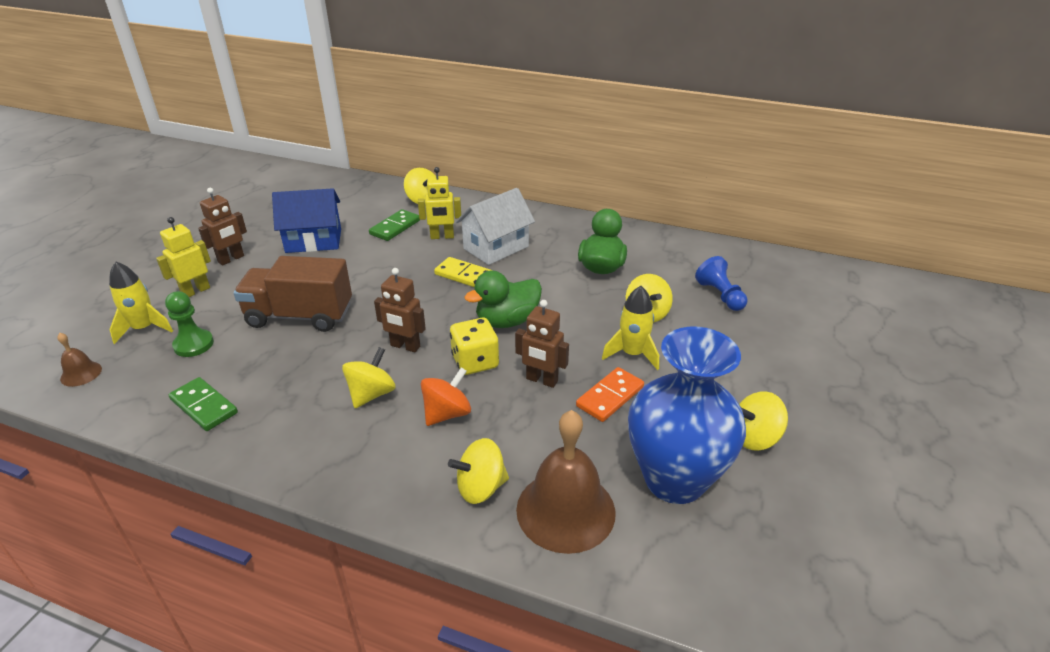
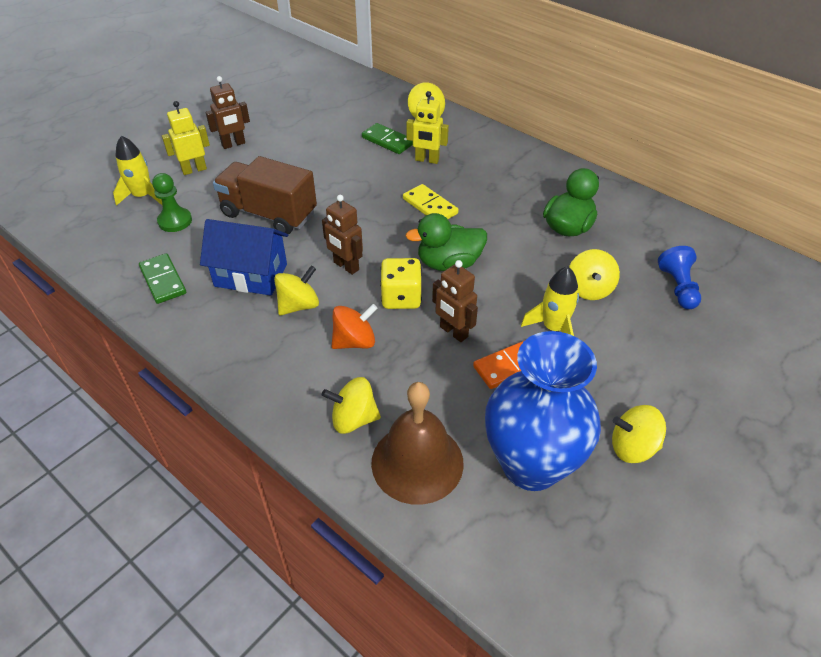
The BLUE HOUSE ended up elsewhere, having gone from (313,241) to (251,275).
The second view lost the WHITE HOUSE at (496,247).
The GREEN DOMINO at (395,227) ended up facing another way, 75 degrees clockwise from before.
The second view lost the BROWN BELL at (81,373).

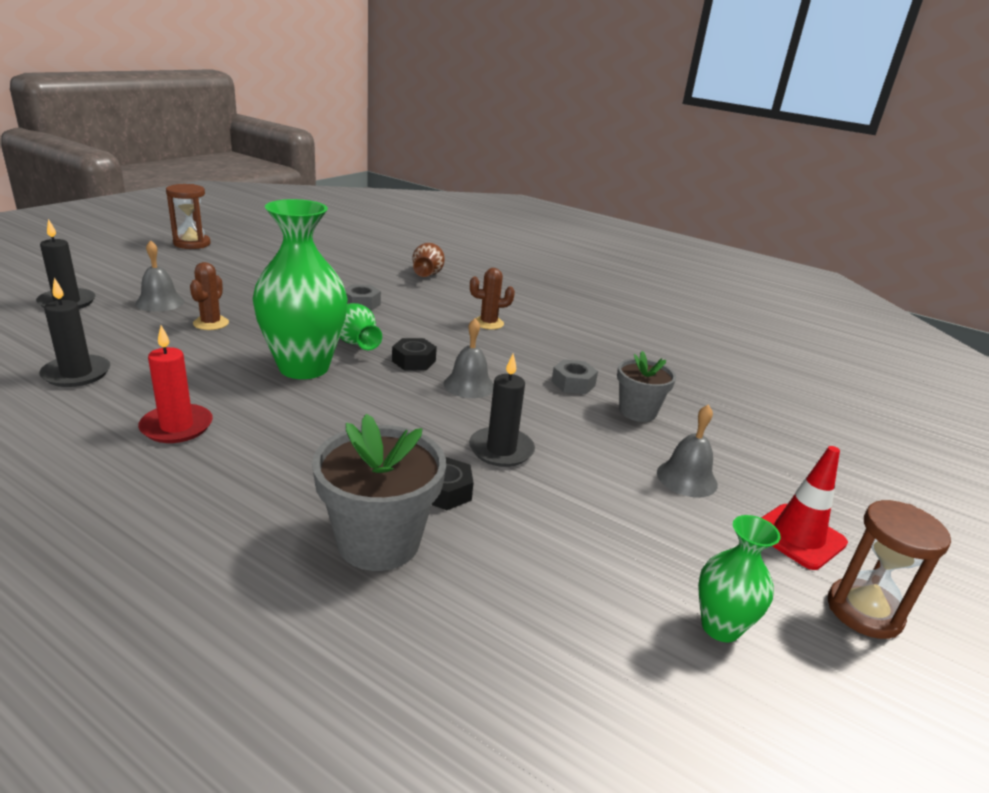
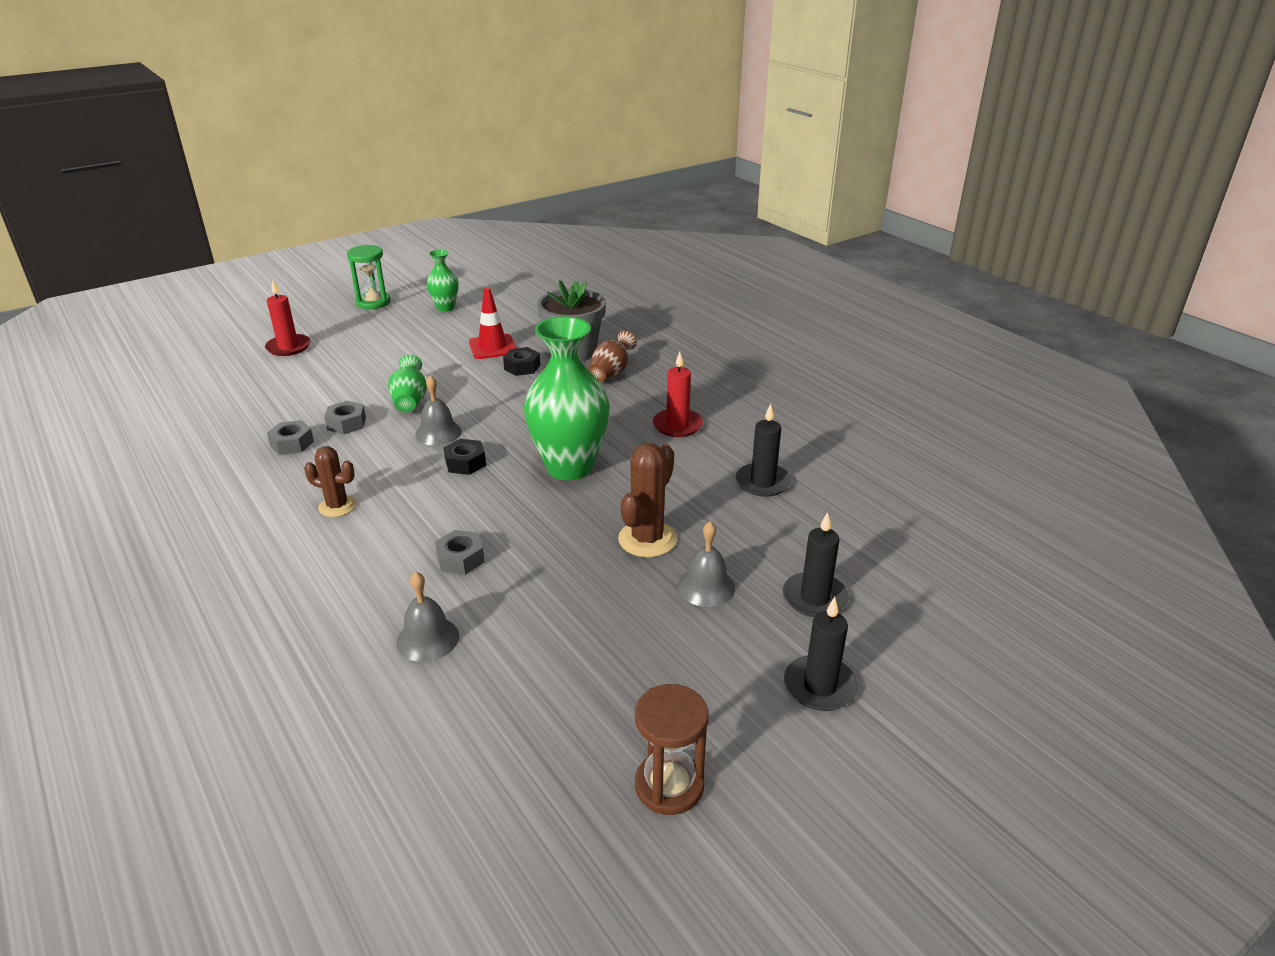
The BROWN VASE ended up elsewhere, having gone from (427,274) to (611,373).
The size of the BROWN CACTUS at (211,323) changed by a factor of 1.52.
The GREEN VASE ended up elsewhere, having gone from (355,342) to (410,401).
The second view lost the GREY FLOWER POT at (637,411).
The BLACK CANDLE ended up elsewhere, having gone from (501,450) to (820,686).
The GREY BELL ended up elsewhere, having gone from (686,478) to (427,639).
The RED TRAFFIC CONE ended up elsewhere, having gone from (798,536) to (492,347).
What was the BROWN HOURGLASS at (864,611) turned into the GREEN HOURGLASS at (373,302).
The second view gained the RED CANDLE at (288,347).
The second view gained the GREY NUT at (292,444).

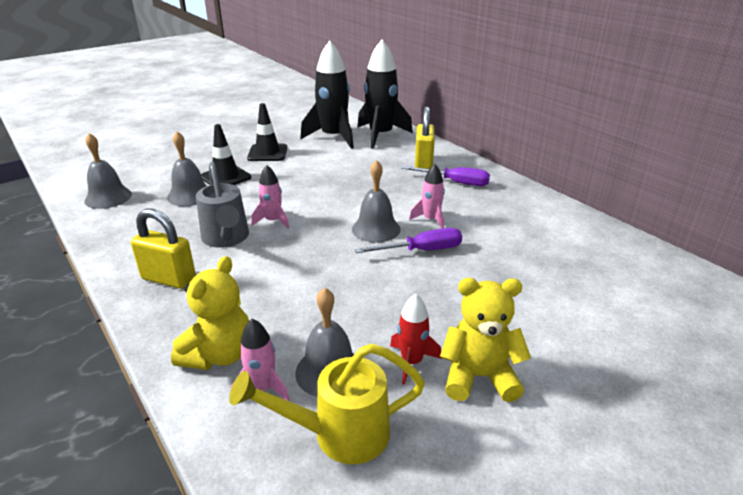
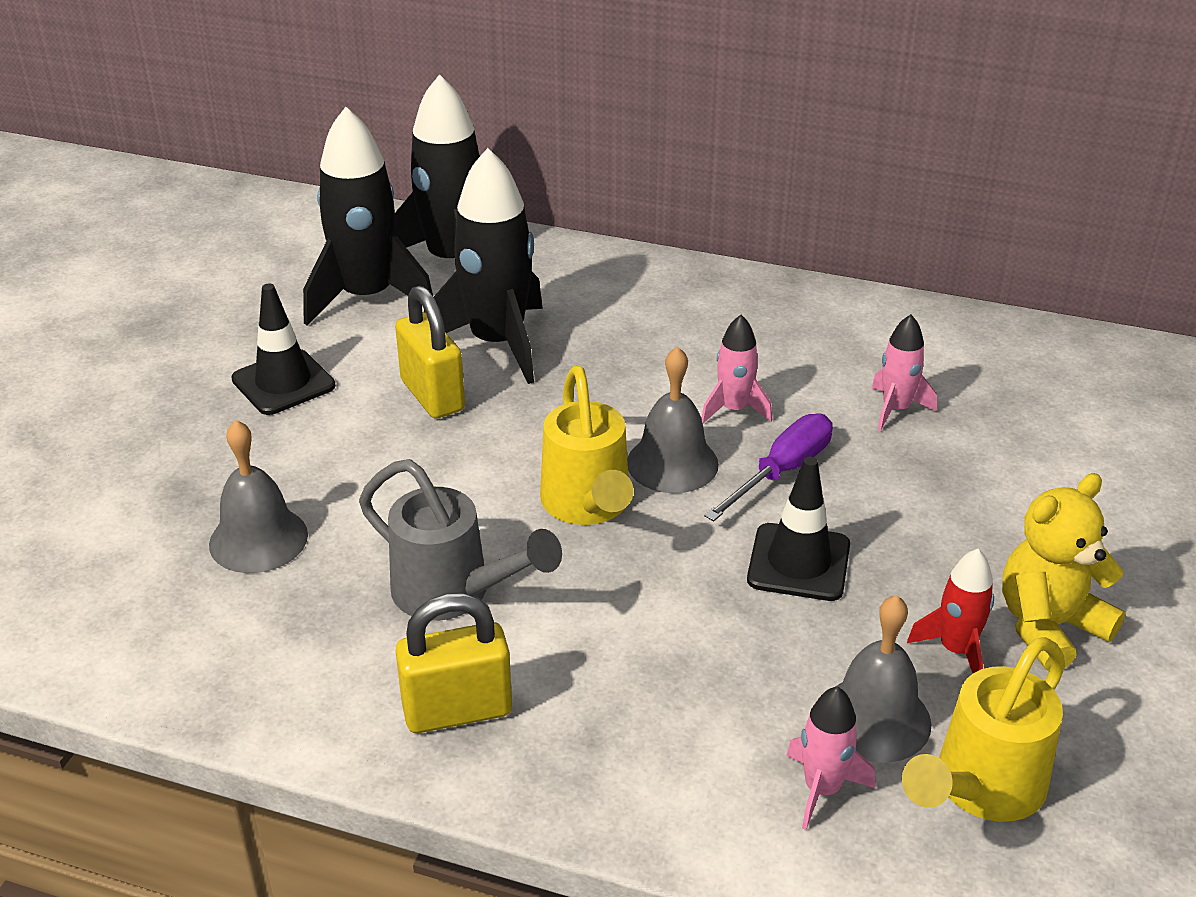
The YELLOW PADLOCK ended up elsewhere, having gone from (423,162) to (432,395).
The BLACK TRAFFIC CONE ended up elsewhere, having gone from (225,177) to (798,562).
The second view lost the GREY BELL at (108,197).
The PINK ROCKET ended up elsewhere, having gone from (273,221) to (896,409).
The second view lost the PURPLE SCREWDRIVER at (455,182).
The second view lost the YELLOW TEDDY BEAR at (219,355).
The second view gained the BLACK ROCKET at (497,343).
The second view gained the YELLOW WATERING CAN at (588,507).

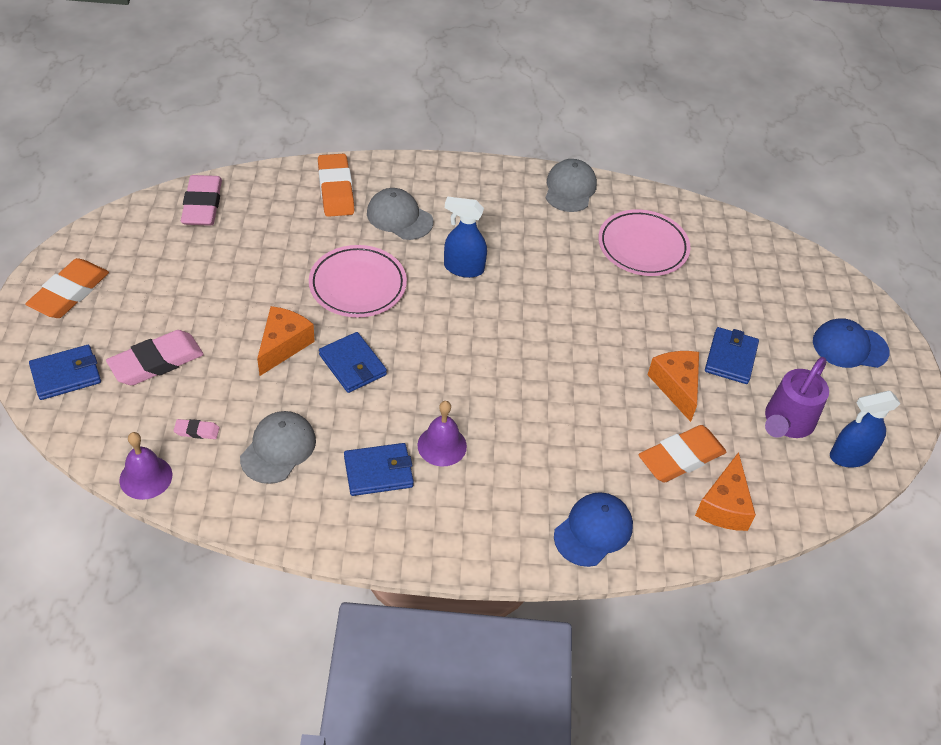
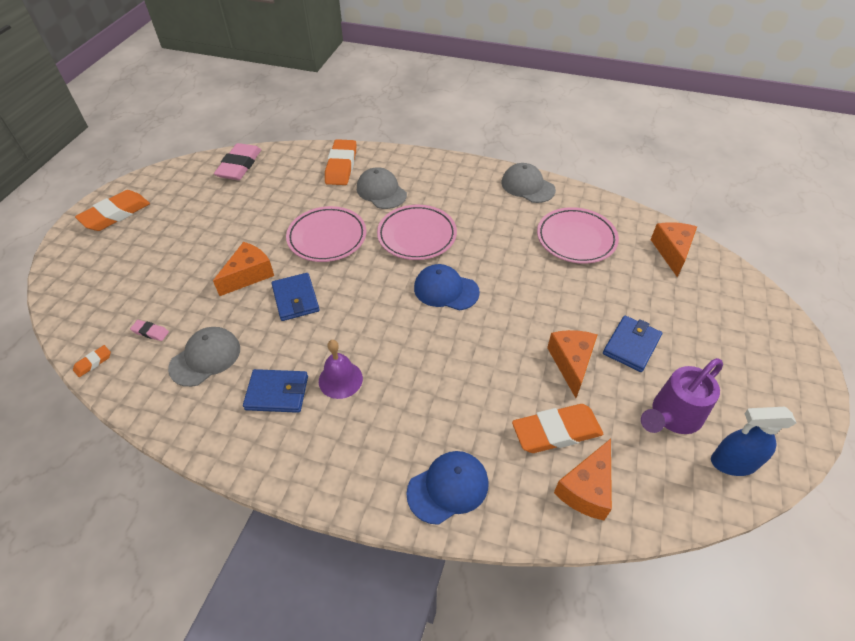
The GREY CAP at (570,188) ended up facing another way, 75 degrees counterclockwise from before.
Where the BLUE SPRAY BOTTLE stood at (463,268), the PINK PLATE came to stand at (417,236).
The BLUE CAP ended up elsewhere, having gone from (849,347) to (446,290).
The second view lost the PINK ERASER at (156,362).
The second view lost the BLUE WALLET at (66,375).
Where the PURPLE BELL stood at (146,477), the ORANGE ERASER came to stand at (93,362).
The second view gained the ORANGE CHEESE at (672,251).

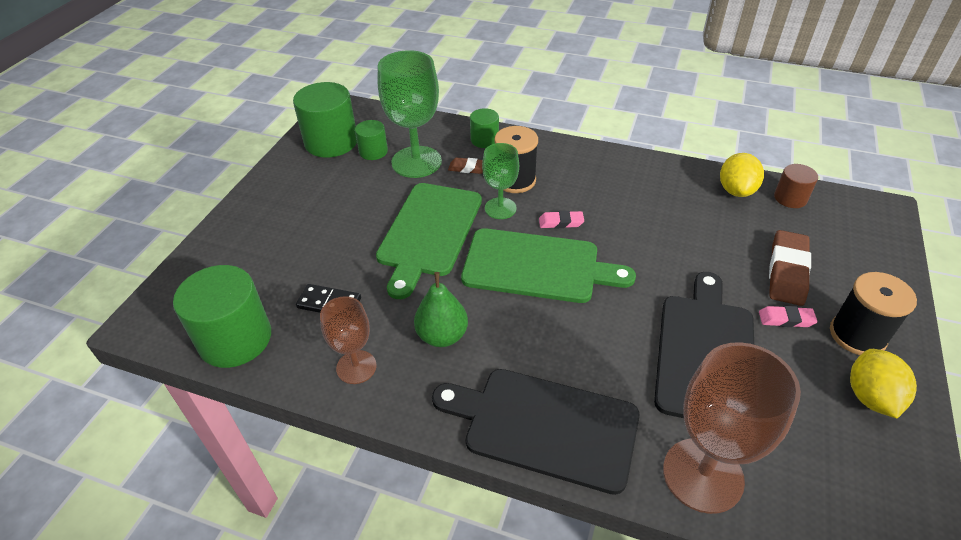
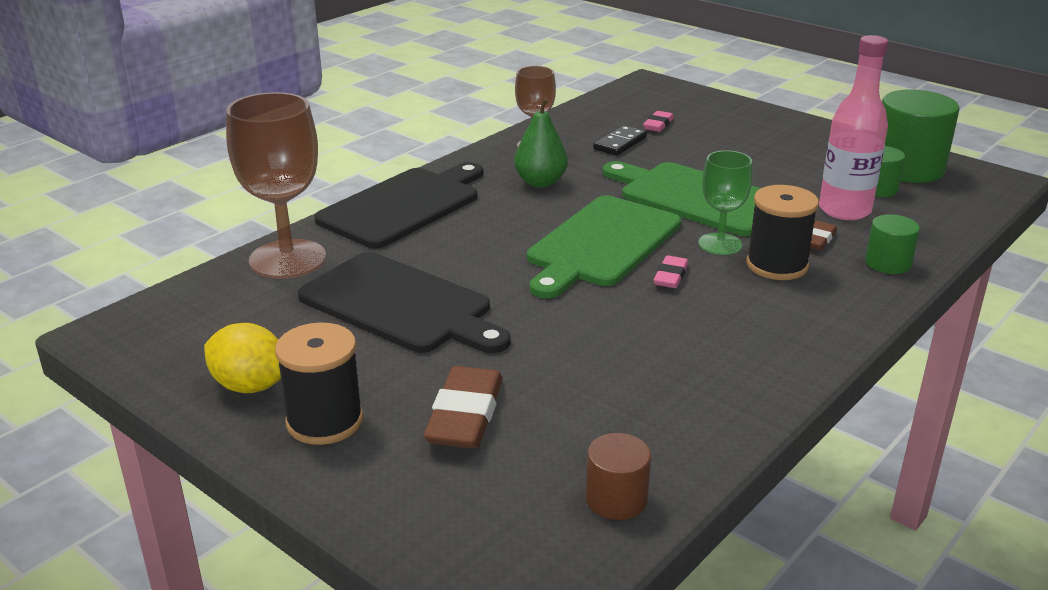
Where the GREEN GOBLET stood at (416,162), the PINK BOTTLE came to stand at (844,210).
The second view lost the YELLOW LEMON at (736,190).
The BROWN ERASER at (787,272) ended up facing another way, 60 degrees clockwise from before.
The second view lost the GREEN CYLINDER at (235,339).
The PINK ERASER ended up elsewhere, having gone from (786,319) to (658,125).

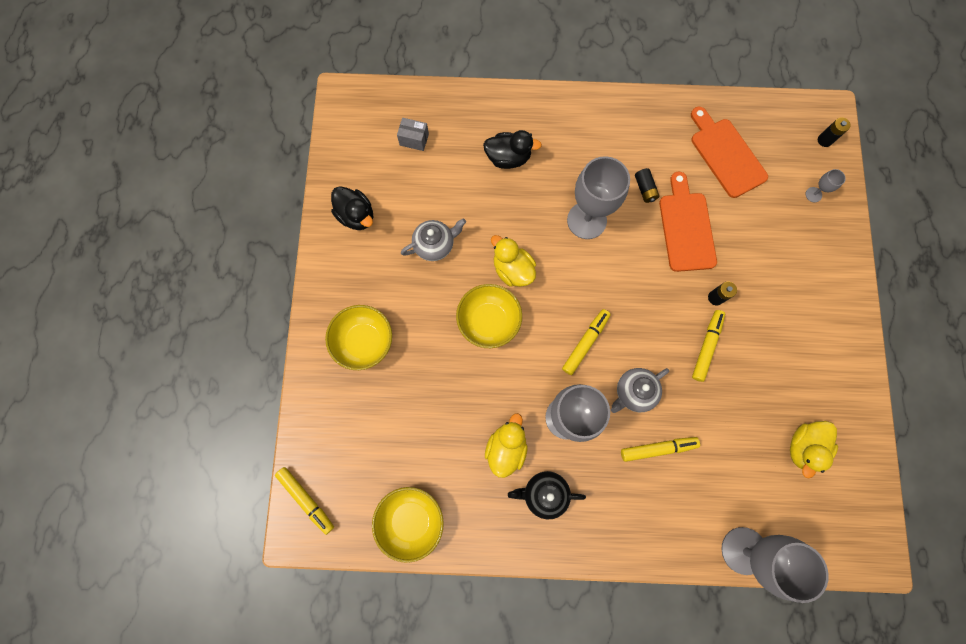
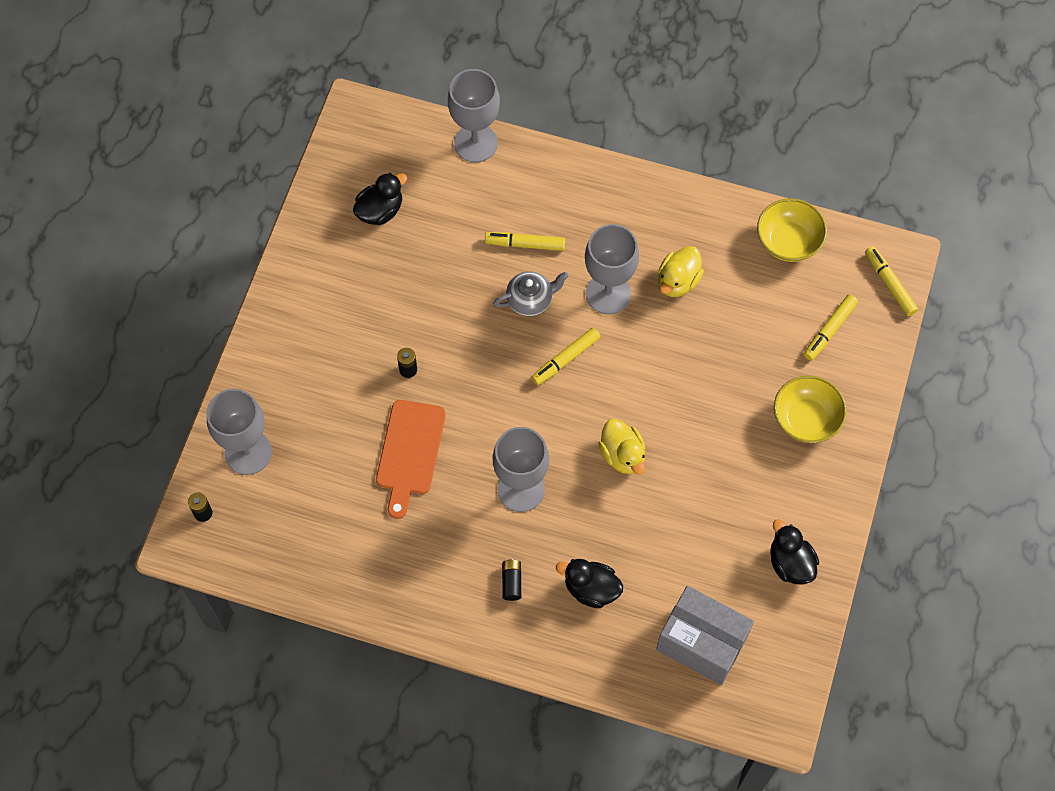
The second view lost the ORANGE CUTTING BOARD at (726,155).
The size of the GREY BOX at (414,139) changed by a factor of 2.30.
The BLACK BATTERY ended up elsewhere, having gone from (645,189) to (511,582).
The size of the GREY GOBLET at (813,194) changed by a factor of 2.39.
The second view lost the GREY TEAPOT at (435,245).
The second view lost the YELLOW BOWL at (488,321).
The YELLOW MARKER ended up elsewhere, having gone from (706,346) to (829,330).
What was the YELLOW DUCK at (803,447) turned into the BLACK DUCK at (380,211).
The second view lost the BLACK TEAPOT at (544,493).

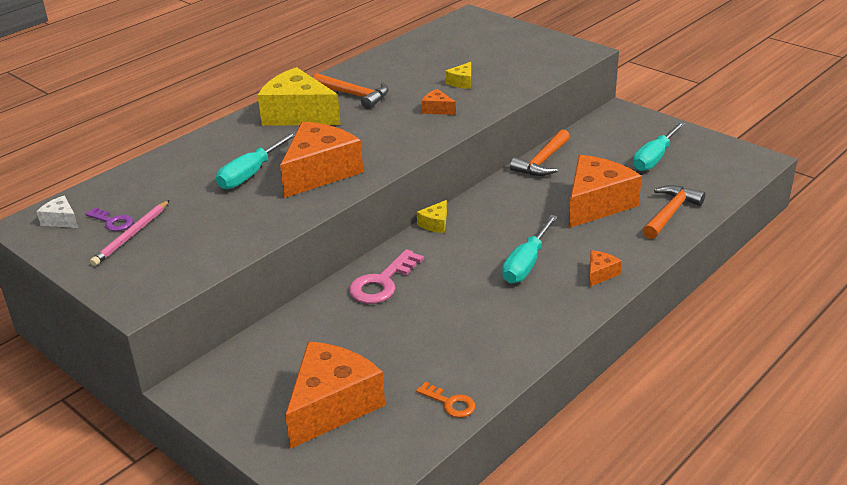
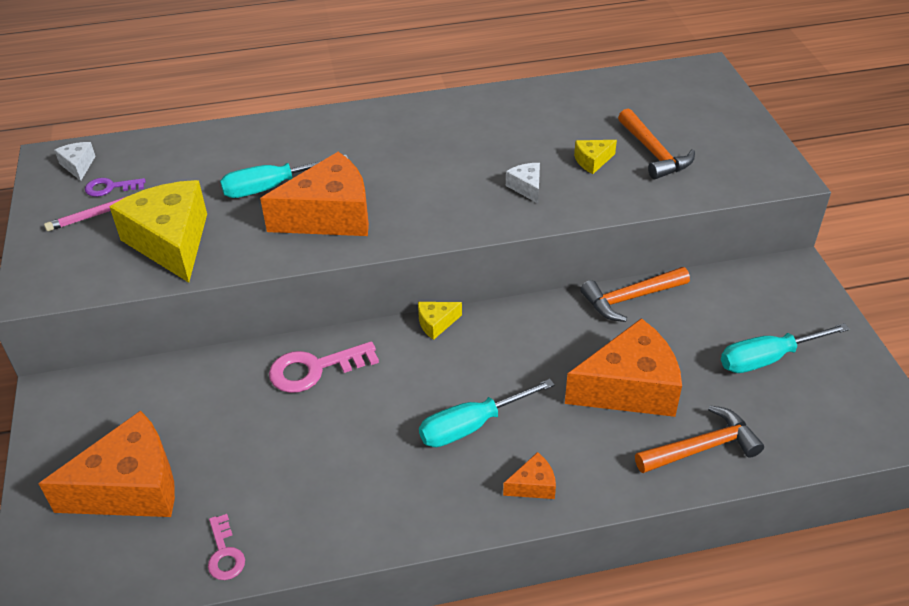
The YELLOW CHEESE ended up elsewhere, having gone from (298,114) to (171,242).
The ORANGE HAMMER ended up elsewhere, having gone from (355,95) to (654,153).
What was the ORANGE CHEESE at (437,109) turned into the WHITE CHEESE at (526,187).
The PURPLE KEY at (112,222) ended up facing another way, 105 degrees clockwise from before.
What was the ORANGE KEY at (450,403) turned into the PINK KEY at (224,553).

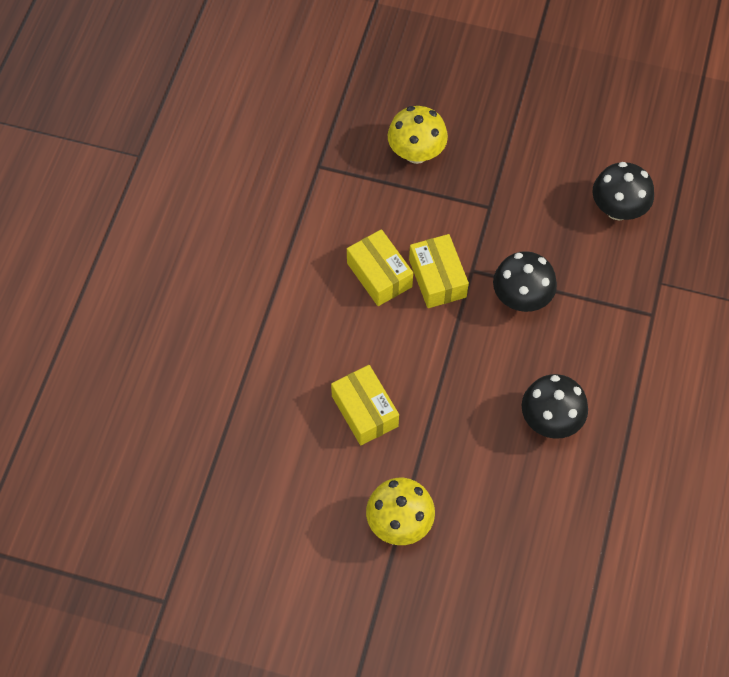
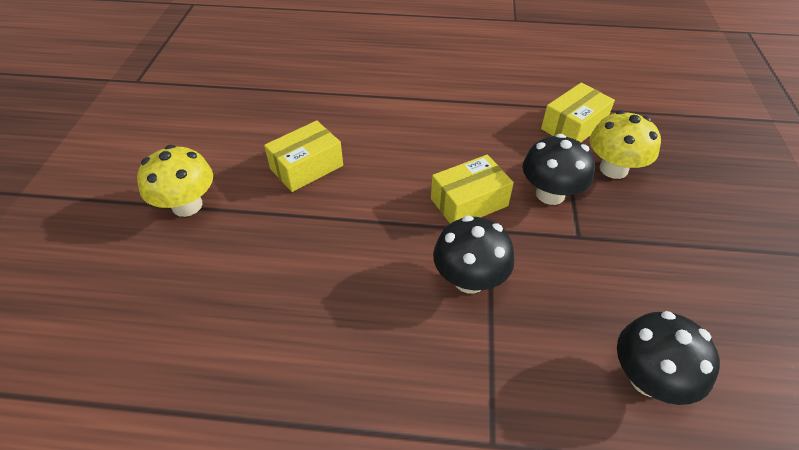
The YELLOW BOX ended up elsewhere, having gone from (379,275) to (573,126).
The BLACK MUSHROOM ended up elsewhere, having gone from (550,419) to (550,194).

